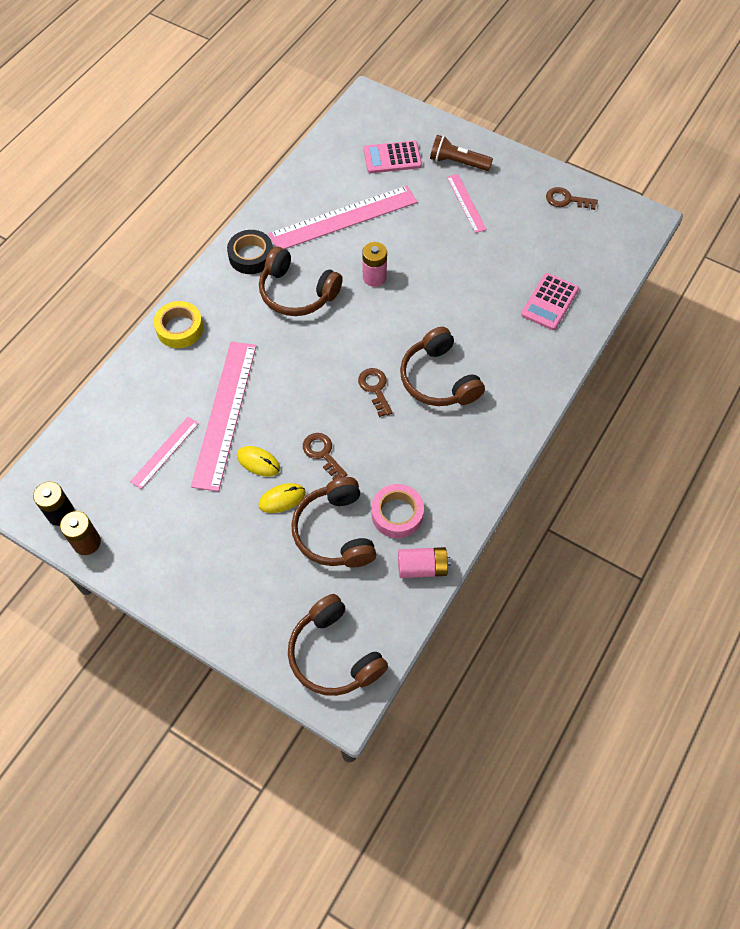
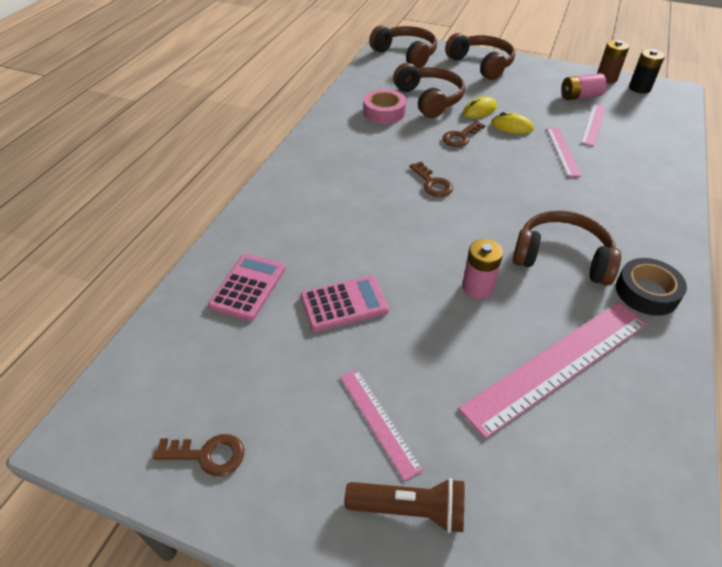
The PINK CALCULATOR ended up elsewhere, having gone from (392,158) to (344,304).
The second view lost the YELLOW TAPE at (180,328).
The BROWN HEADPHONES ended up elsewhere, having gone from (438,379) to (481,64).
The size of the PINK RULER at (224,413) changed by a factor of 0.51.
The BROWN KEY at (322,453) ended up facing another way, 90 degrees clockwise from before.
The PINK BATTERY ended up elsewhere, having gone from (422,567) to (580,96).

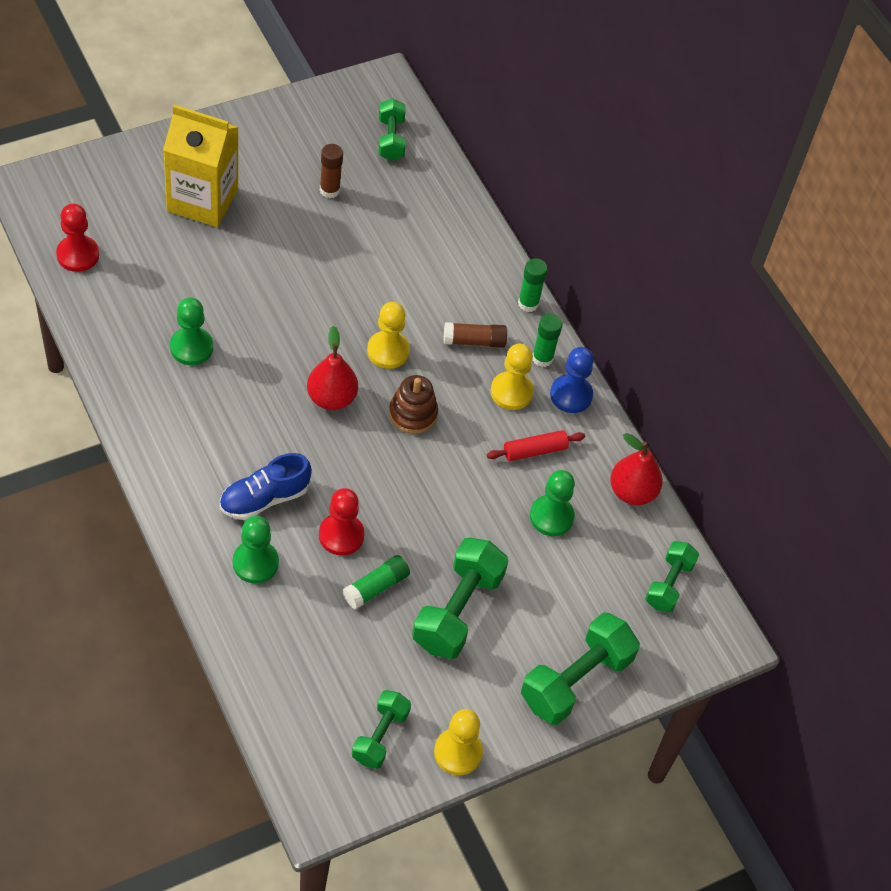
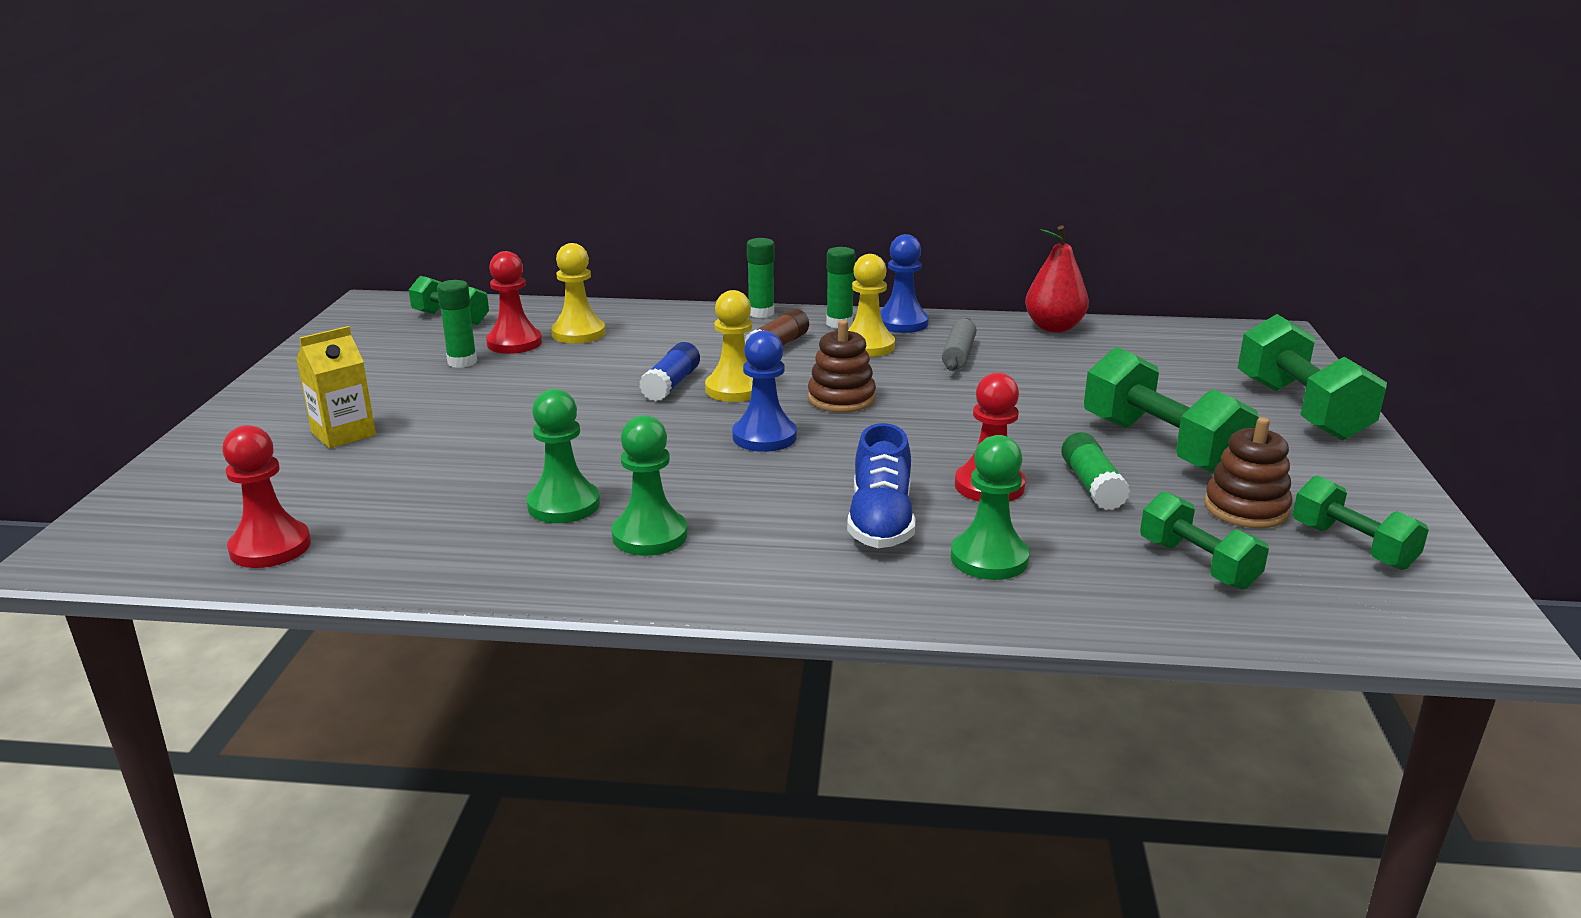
The size of the YELLOW CARTON at (202,200) changed by a factor of 0.55.
What was the BROWN GLUE STICK at (329,190) turned into the GREEN GLUE STICK at (462,362).
Where the RED PEAR stood at (331,398), the BLUE PAWN came to stand at (764,437).
What was the RED ROLLING PIN at (535,450) turned into the GREY ROLLING PIN at (958,354).
The GREEN PAWN ended up elsewhere, having gone from (551,516) to (650,536).
The GREEN DUMBBELL ended up elsewhere, having gone from (668,584) to (1197,564).
The YELLOW PAWN ended up elsewhere, having gone from (458,752) to (578,333).
The second view gained the RED PAWN at (514,343).
The second view gained the BLUE GLUE STICK at (671,384).
The second view gained the BROWN STACKING TOY at (1246,508).

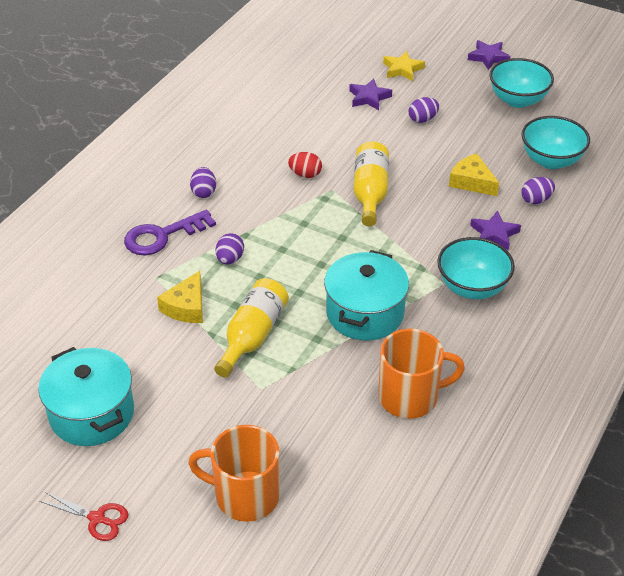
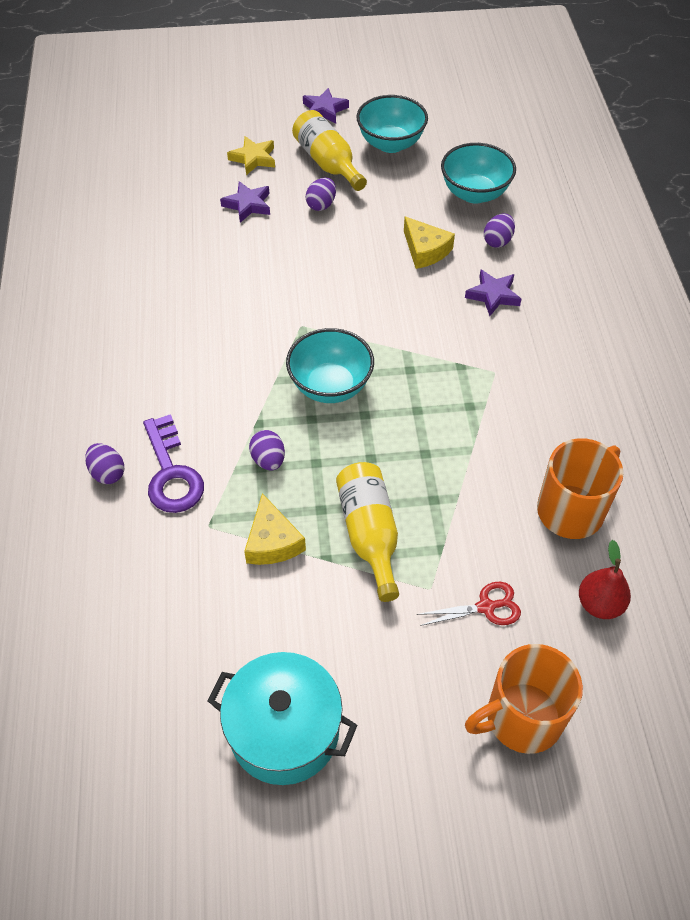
The YELLOW BOTTLE ended up elsewhere, having gone from (370,193) to (328,163).
The second view lost the RED EGG at (305,174).
The YELLOW CHEESE at (471,182) ended up facing another way, 135 degrees counterclockwise from before.
The PURPLE EGG ended up elsewhere, having gone from (204,192) to (107,473).
The PURPLE KEY at (162,236) ended up facing another way, 45 degrees counterclockwise from before.
The TURQUOISE BOWL ended up elsewhere, having gone from (472,287) to (330,386).
The second view lost the TURQUOISE POT at (365,313).
The RED SCISSORS ended up elsewhere, having gone from (97,518) to (486,607).
The second view gained the RED PEAR at (599,604).

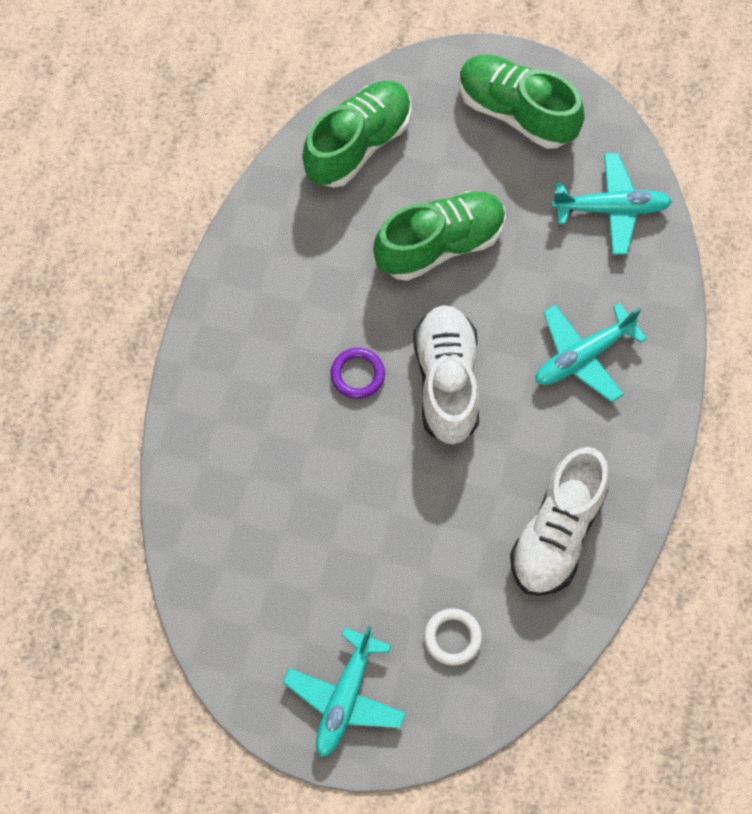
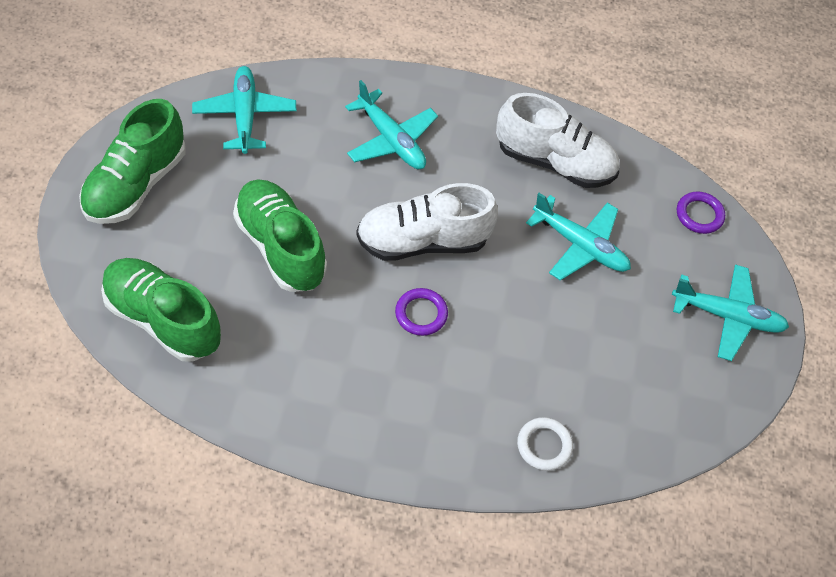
The WHITE RING ended up elsewhere, having gone from (452,637) to (544,445).
The second view gained the PURPLE RING at (699,215).
The second view gained the TURQUOISE PLANE at (580,245).

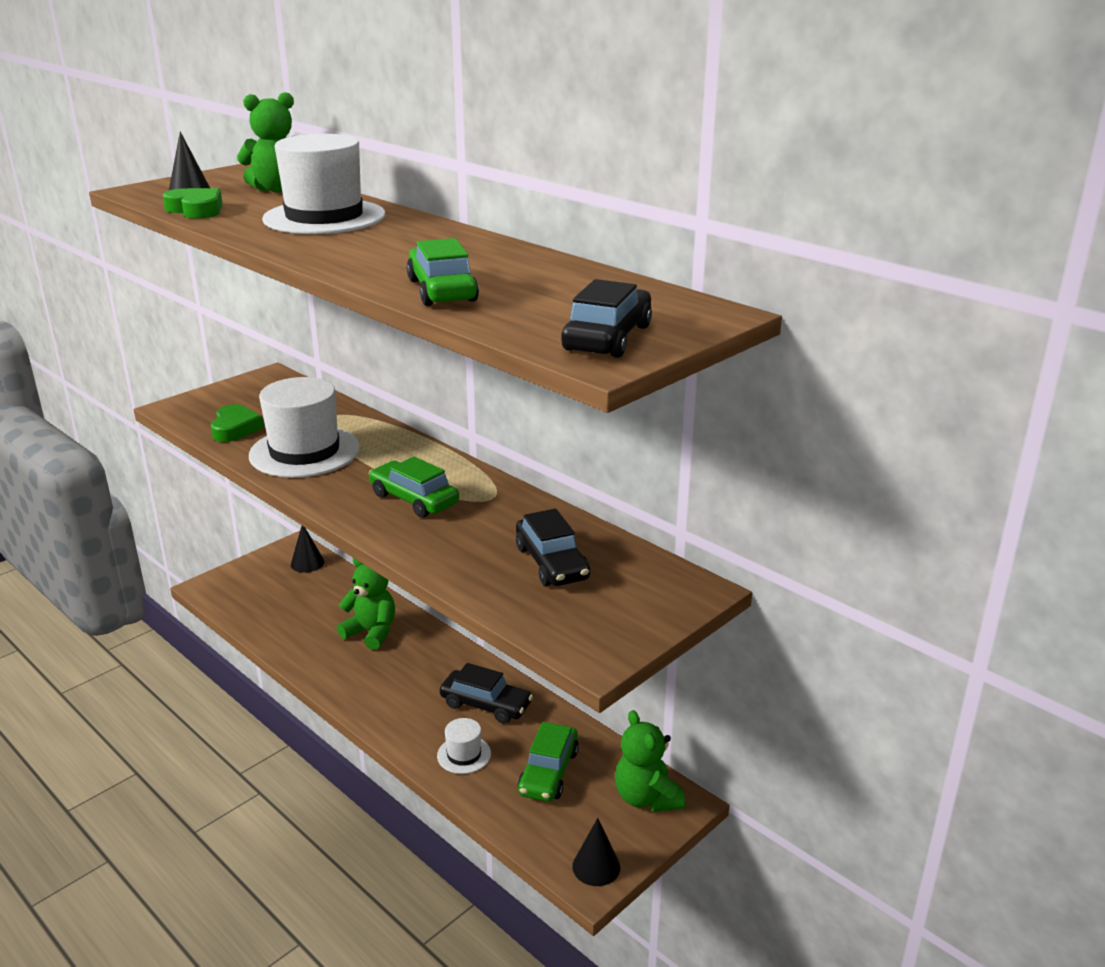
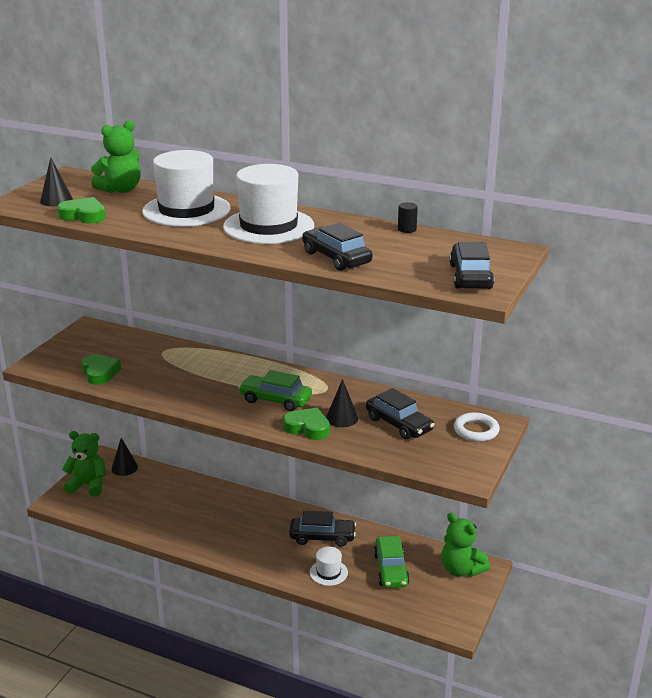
What was the GREEN CAR at (442,290) turned into the BLACK CAR at (336,258).
The WHITE HAT ended up elsewhere, having gone from (304,452) to (268,226).
The GREEN TEDDY BEAR ended up elsewhere, having gone from (371,632) to (88,485).
The BLACK CONE ended up elsewhere, having gone from (596,866) to (342,418).
The second view gained the BLACK CYLINDER at (407,229).
The second view gained the GREEN HEART at (307,428).
The second view gained the WHITE RING at (476,430).

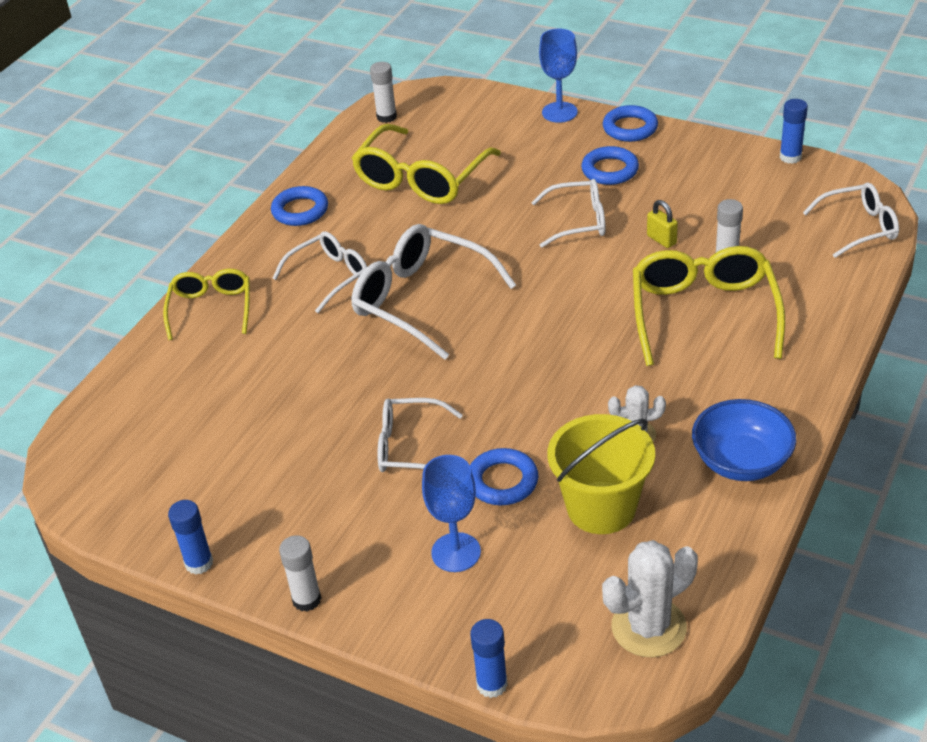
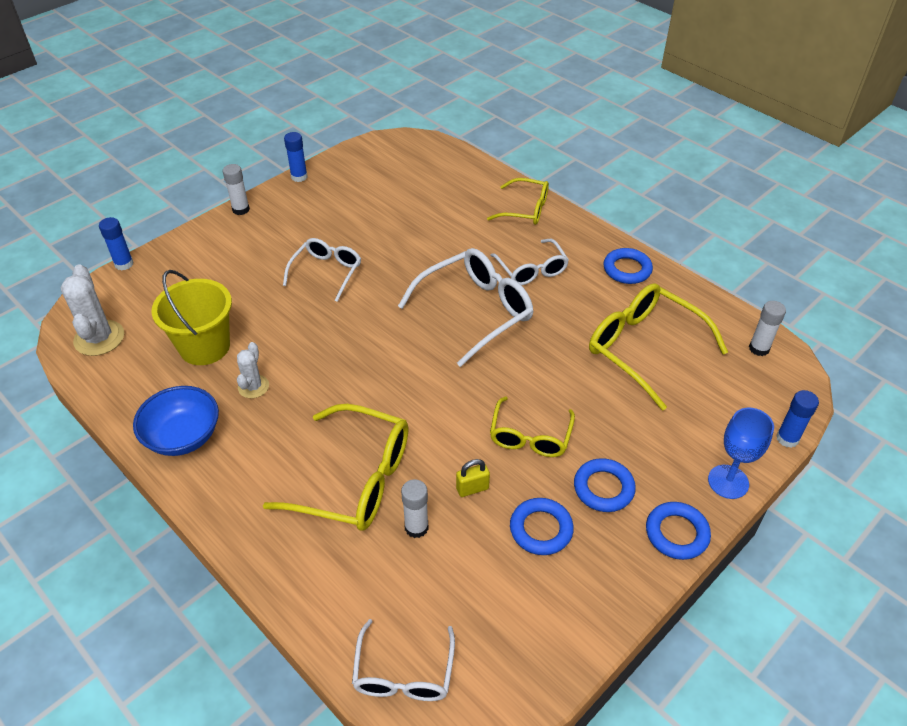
The BLUE GLUE STICK ended up elsewhere, having gone from (790,157) to (787,438).
What was the WHITE GLASSES at (578,221) turned into the YELLOW GLASSES at (530,437).
The BLUE RING ended up elsewhere, having gone from (502,481) to (541,529).
The second view lost the BLUE GOBLET at (456,552).

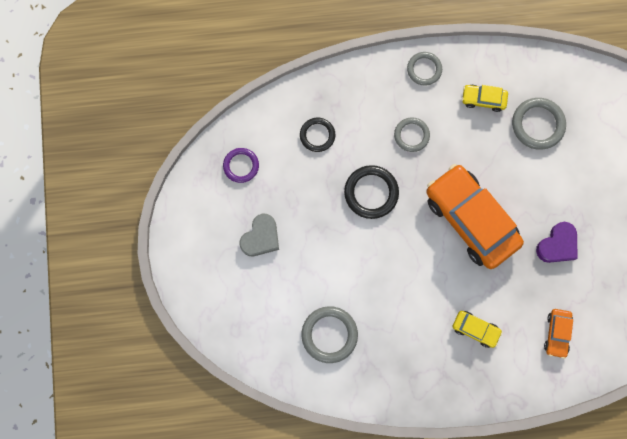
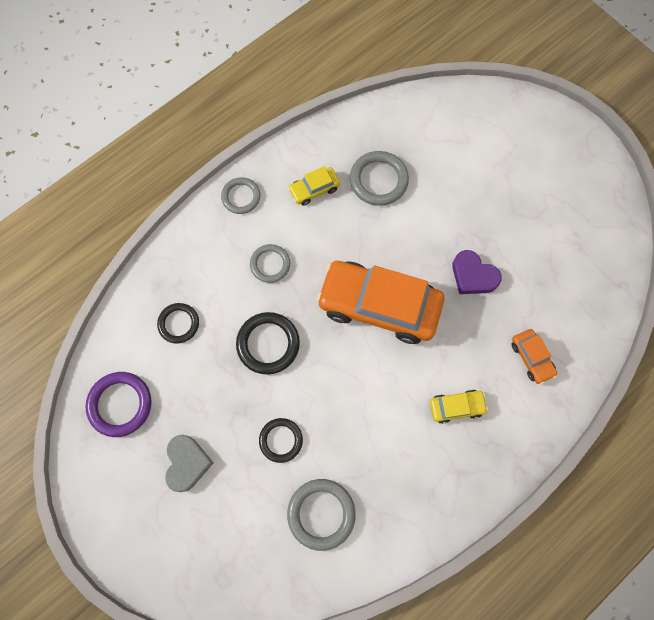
The size of the PURPLE RING at (241,166) changed by a factor of 1.51.
The PURPLE HEART at (557,245) ended up facing another way, 120 degrees clockwise from before.
The second view gained the BLACK RING at (281,440).

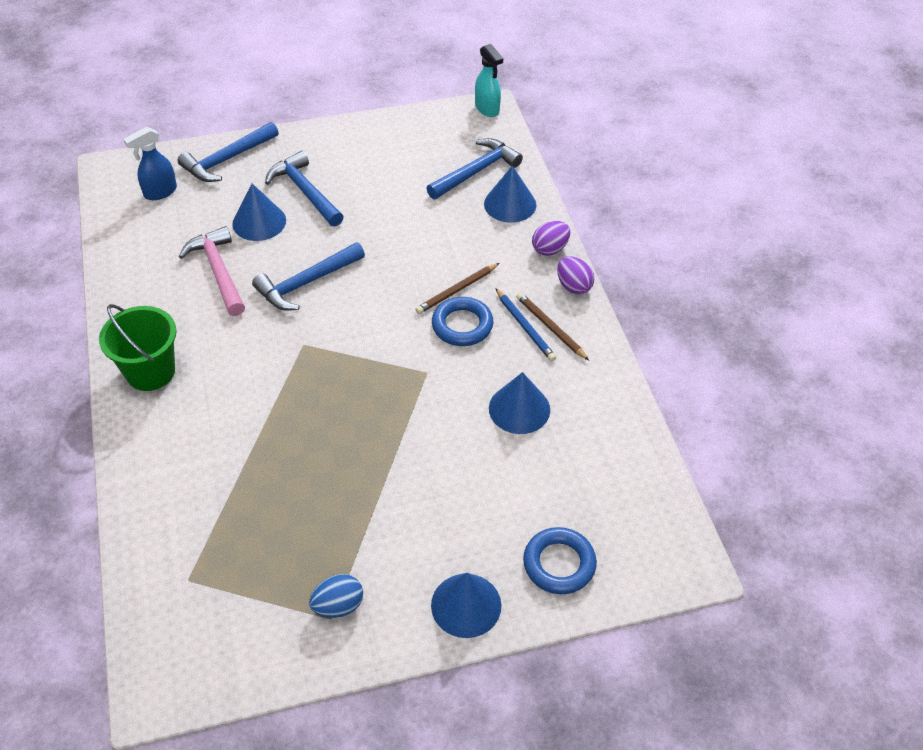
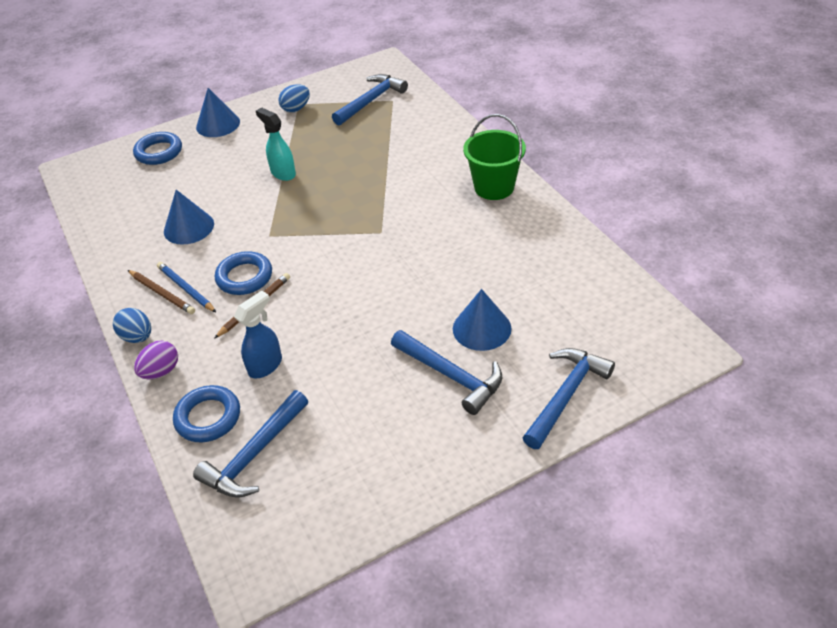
The TURQUOISE SPRAY BOTTLE ended up elsewhere, having gone from (487,109) to (283,173).
The BLUE SPRAY BOTTLE ended up elsewhere, having gone from (160,192) to (266,365).
Where the BLUE CONE stood at (510,204), the BLUE RING came to stand at (208,417).
The second view lost the PINK HAMMER at (218,271).
The BLUE HAMMER ended up elsewhere, having gone from (306,283) to (371,101).
What was the PURPLE EGG at (573,286) turned into the BLUE EGG at (137,337).

